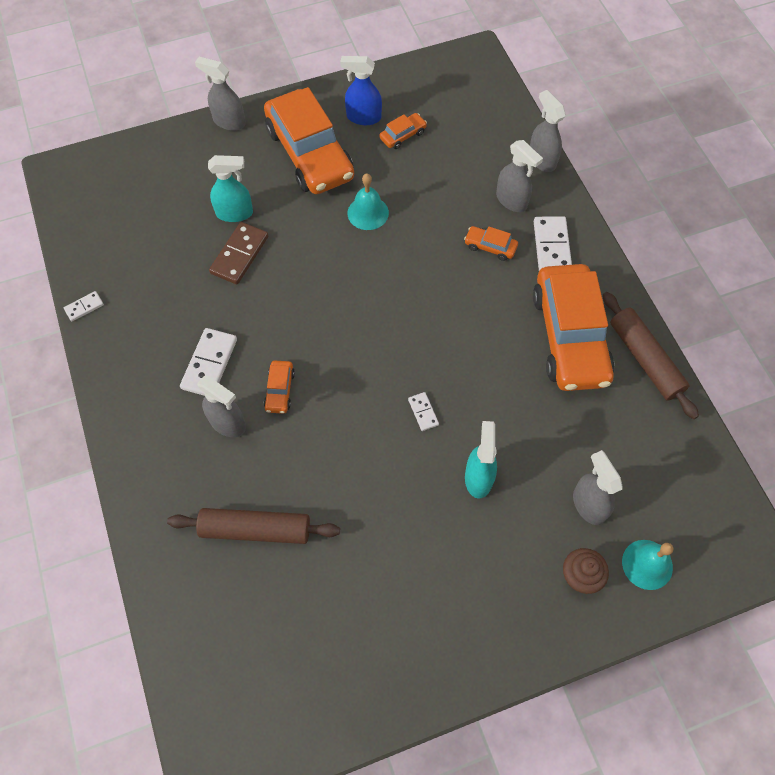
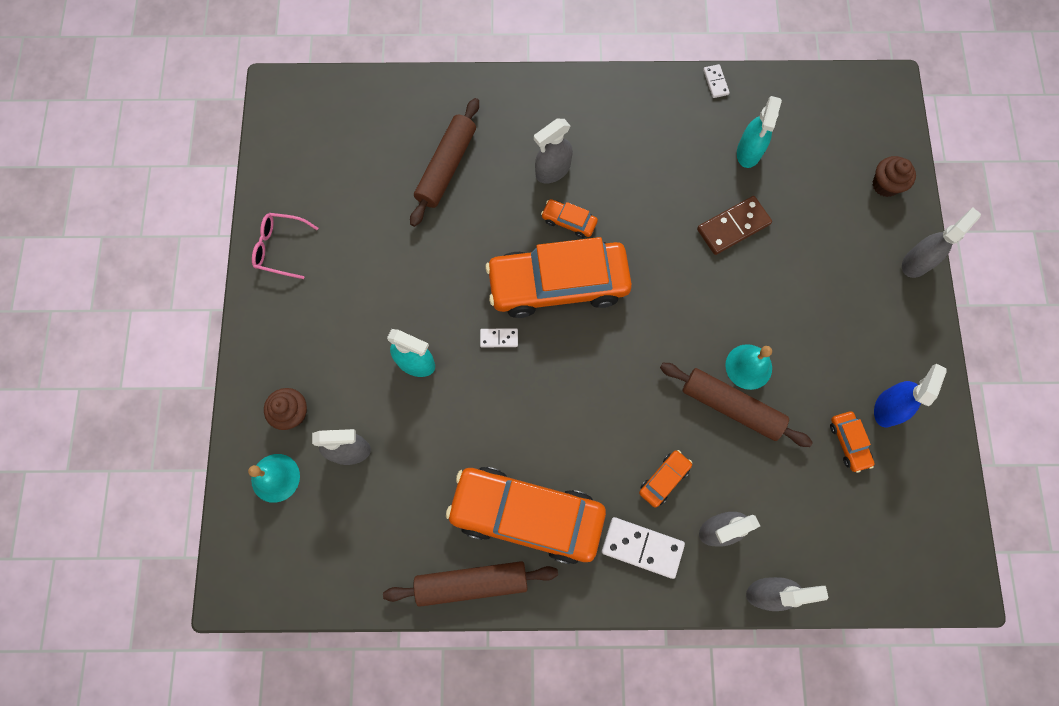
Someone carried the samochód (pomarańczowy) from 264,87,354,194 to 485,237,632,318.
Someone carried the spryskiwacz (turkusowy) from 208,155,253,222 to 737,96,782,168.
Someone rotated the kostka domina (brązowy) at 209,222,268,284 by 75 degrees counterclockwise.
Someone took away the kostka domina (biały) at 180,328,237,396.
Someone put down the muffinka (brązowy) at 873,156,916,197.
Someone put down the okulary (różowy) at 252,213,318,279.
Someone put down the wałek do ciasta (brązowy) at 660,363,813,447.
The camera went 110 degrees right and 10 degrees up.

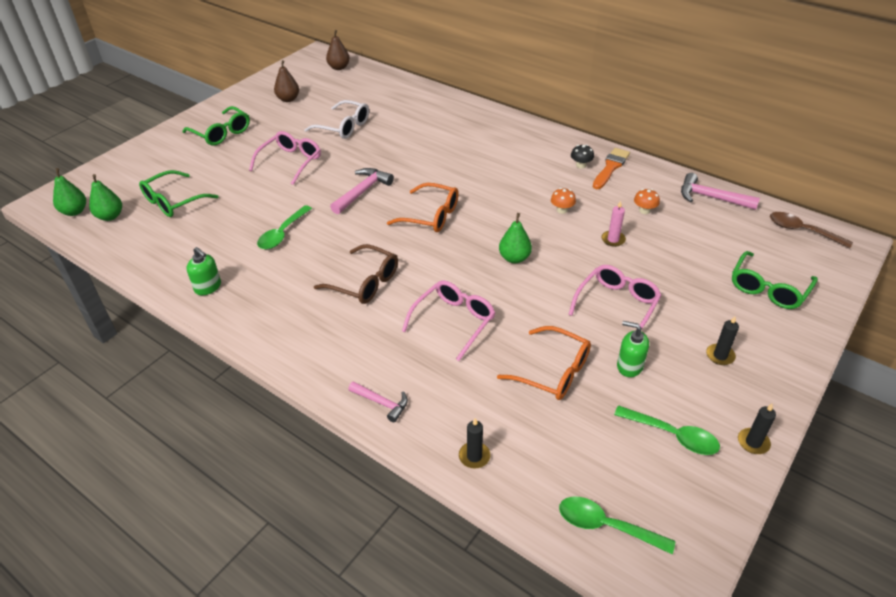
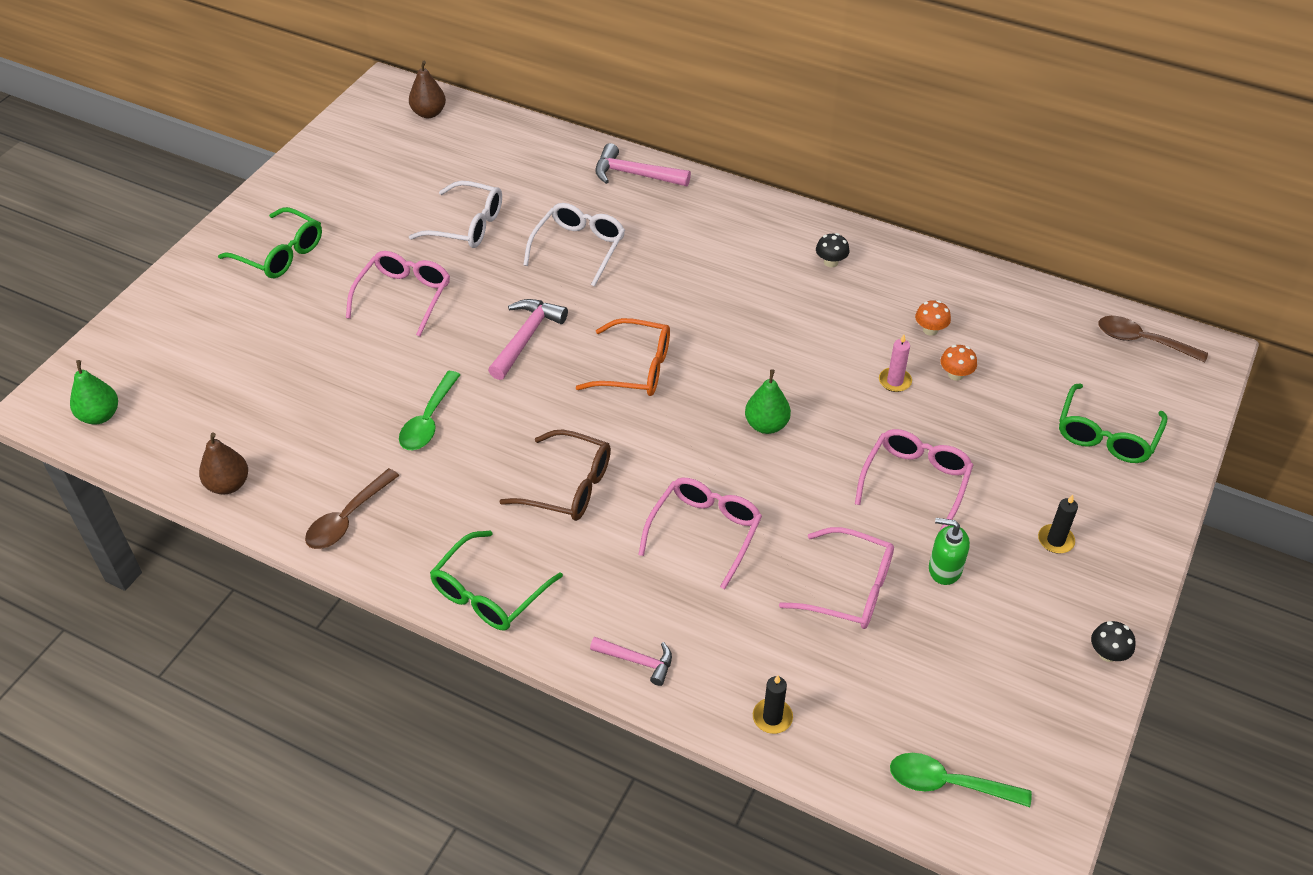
Someone carried the gruszka (brązowy) from 274,60,299,102 to 199,432,248,495.
Someone took away the pędzel (pomarańczowy) at 593,148,630,189.
Someone carried the okulary (zielony) from 139,170,218,217 to 430,531,563,630.
Someone carried the młotek (różowy) from 681,173,760,210 to 595,143,691,186.
Someone took away the gruszka (zielony) at 89,174,122,221.
Someone carried the grzyb (pomarańczowy) from 551,188,576,214 to 941,345,977,381.
Someone swapped the dozownik mydła (zielony) at 186,247,221,295 for the łyżka (brązowy) at 305,468,399,549.
Someone repainted the okulary (pomarańczowy) at 497,326,591,400, which became the okulary (różowy) at 779,527,894,629.
Someone swapped the świeca (czarny) at 738,404,776,454 for the grzyb (czarny) at 1091,621,1136,662.
Someone took away the łyżka (zielony) at 614,405,720,455.
Someone put down the okulary (biały) at 523,203,625,287.
The camera went 10 degrees left and 5 degrees up.

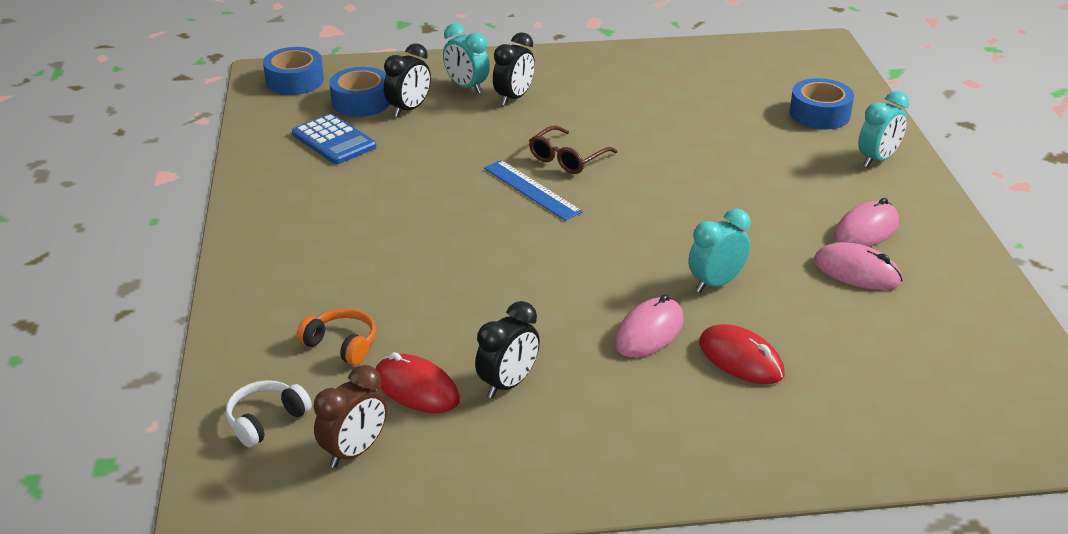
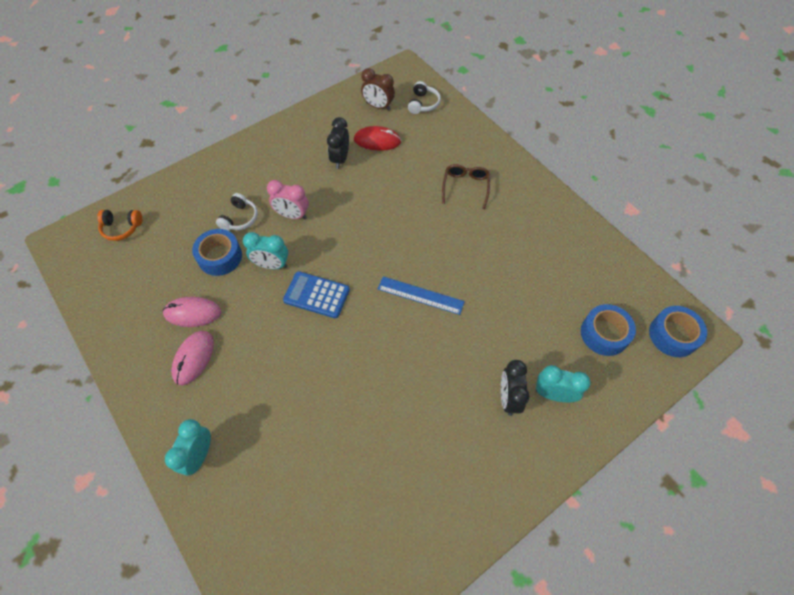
Someone took away the budzik (czarny) at 384,43,431,117.
Someone carried the taśma klejąca (niebieski) from 790,78,854,129 to 192,229,242,276.
Someone carried the kalkulator (niebieski) from 292,114,376,164 to 283,271,350,318.
Someone carried the okulary (brązowy) from 529,126,617,174 to 442,164,490,209.
Someone rotated the budzik (turkusowy) at 688,209,751,293 by 75 degrees clockwise.
Someone swapped the myszka (różowy) at 614,294,684,358 for the budzik (różowy) at 267,180,309,219.
Someone carried the słuchawki (pomarańczowy) from 297,308,376,365 to 97,210,142,241.
Someone swapped the myszka (czerwony) at 699,324,785,384 for the słuchawki (biały) at 216,193,258,231.
Someone rotated the budzik (brązowy) at 313,365,387,468 by 75 degrees counterclockwise.
The camera went 150 degrees right and 25 degrees up.

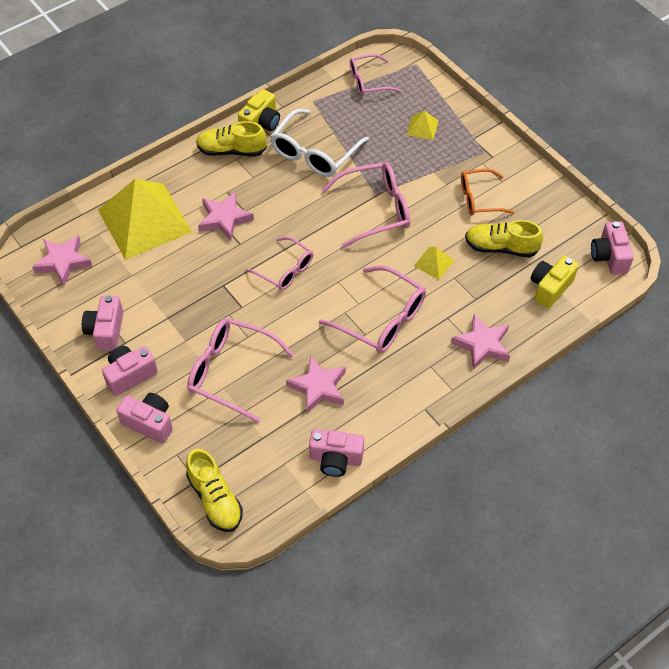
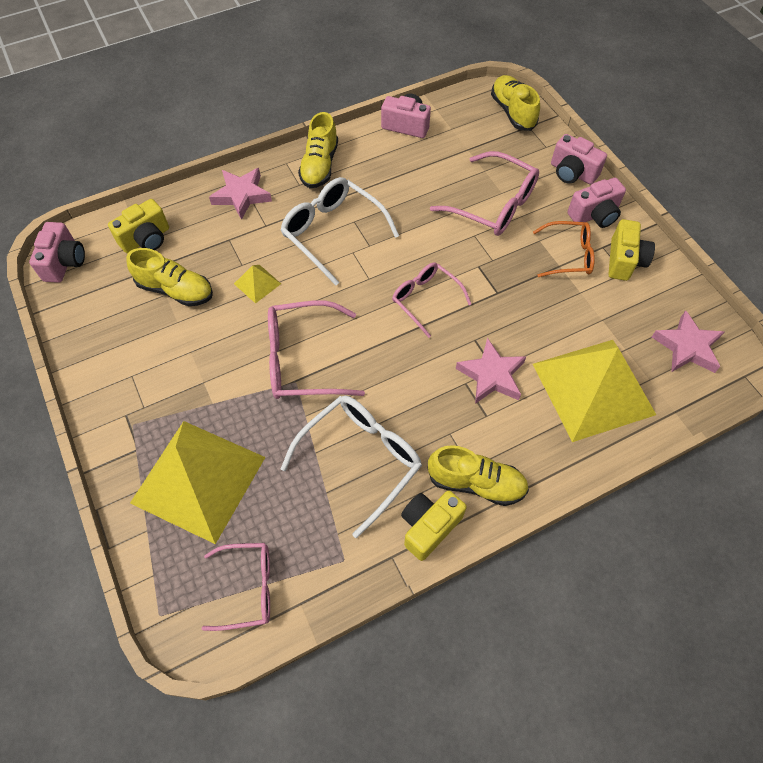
Someone scaled the piramida (żółty) at 406,111,439,140 by 2.48.
Someone carried the okulary (pomarańczowy) from 461,169,515,215 to 533,221,595,277.
Someone repainted the okulary (różowy) at 319,265,426,353, which became the okulary (biały) at 280,177,399,285.
Someone repainted the aparat fotograficzny (różowy) at 82,295,123,351, which became the aparat fotograficzny (żółty) at 609,219,655,281.
Someone took away the gwiazda (różowy) at 286,355,346,414.
Someone put down the but (żółty) at 298,112,338,188.
The camera went 170 degrees left and 5 degrees up.

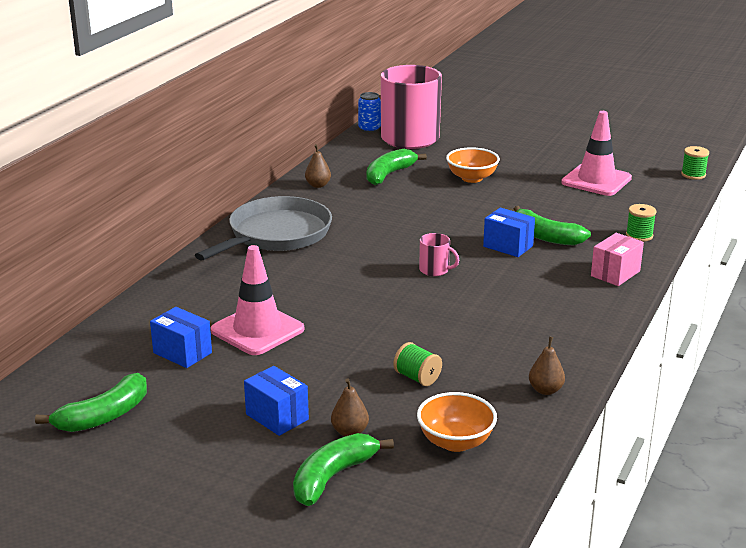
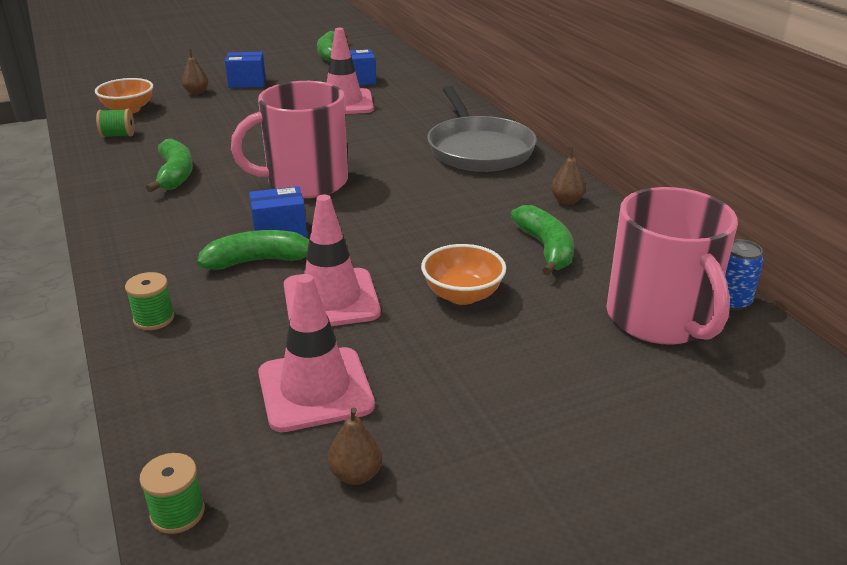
Someone scaled the kubek (różowy) at 419,233,459,276 by 2.49.
Someone took away the pudełko (różowy) at 591,233,644,286.
Someone carried the gruszka (brązowy) from 529,336,565,395 to 328,408,382,485.
Someone carried the szpulka (zielony) from 393,342,442,386 to 96,109,134,138.
Someone carried the banan (zielony) from 293,433,394,506 to 146,139,193,192.
Someone put down the pachołek (różowy) at 284,195,381,326.
The camera went 130 degrees right and 5 degrees up.

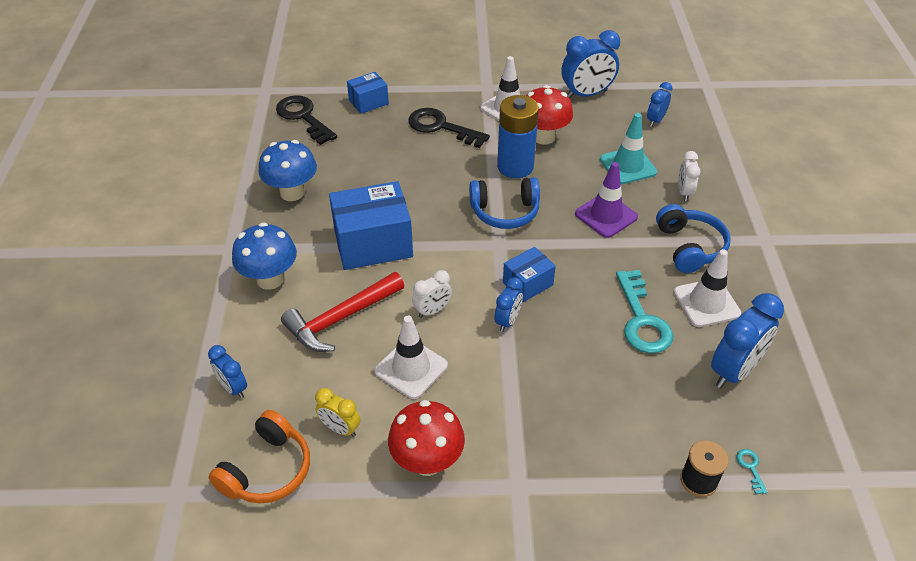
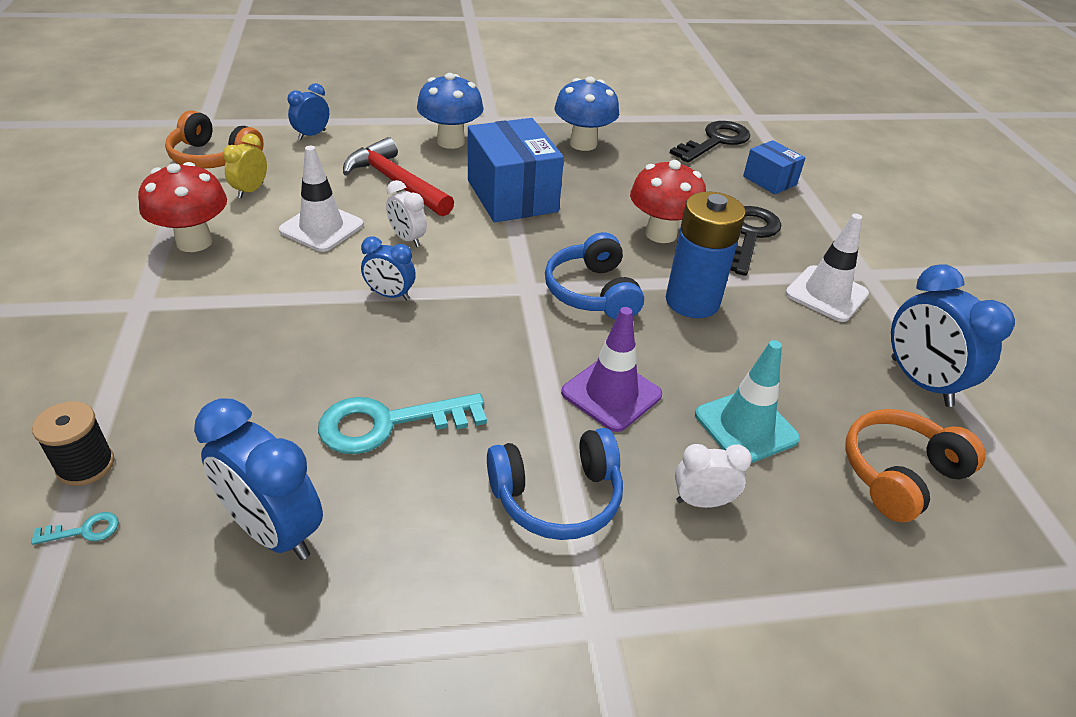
Someone swapped the budzik (niebieski) at 647,82,672,127 for the słuchawki (pomarańczowy) at 846,409,986,522.
Someone carried the grzyb (czerwony) from 526,85,573,145 to 630,160,706,243.
Someone took away the pudełko (niebieski) at 503,247,556,302.
Someone took away the pachołek (biały) at 674,249,741,327.
The camera went 80 degrees right and 5 degrees down.

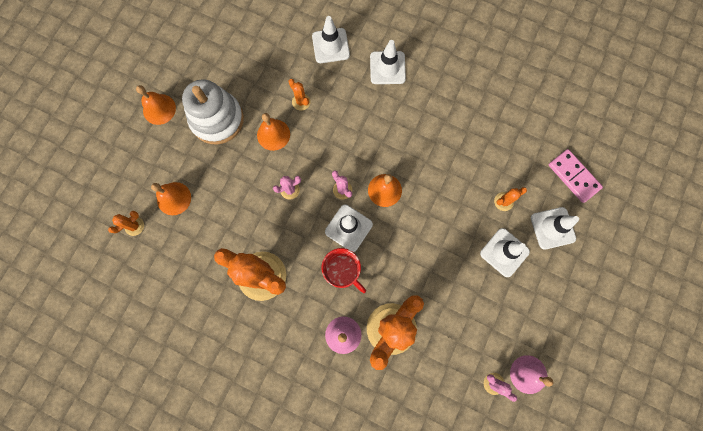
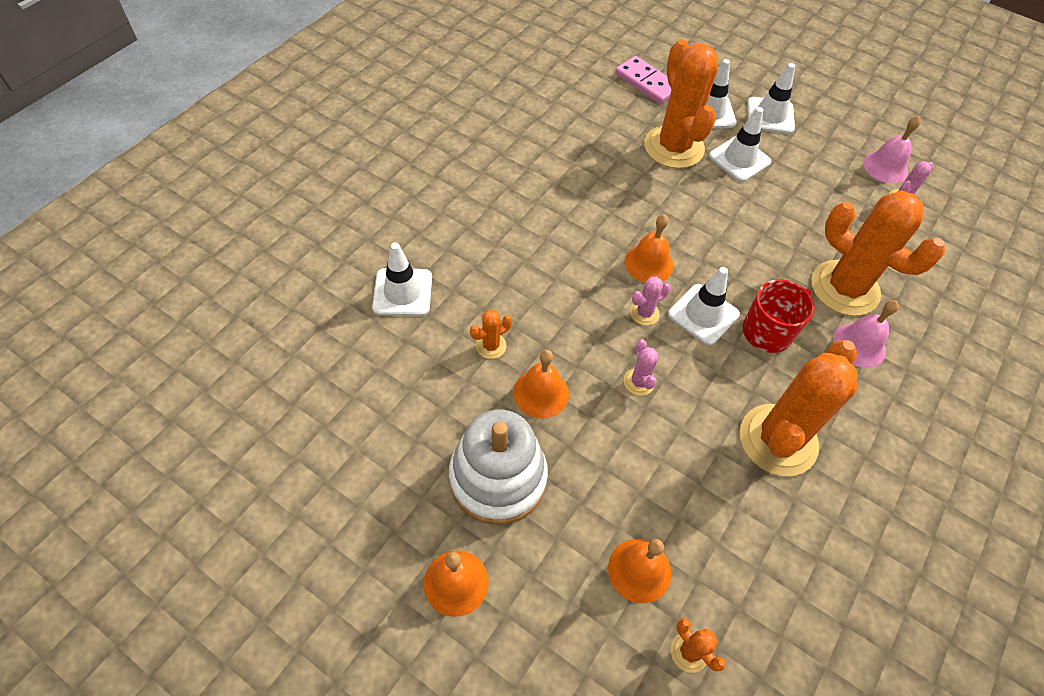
Someone carried the pachołek (biały) from 370,40,406,84 to 747,63,795,134.
Someone rotated the kostka domina (różowy) at 548,149,603,203 by 75 degrees clockwise.
Someone scaled the kaktus (pomarańczowy) at 494,187,527,211 by 2.42.
The camera went 85 degrees left and 20 degrees down.

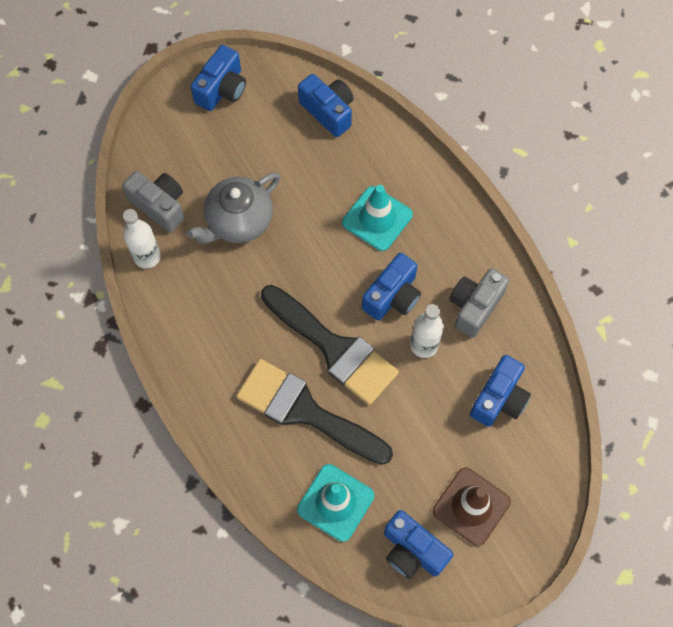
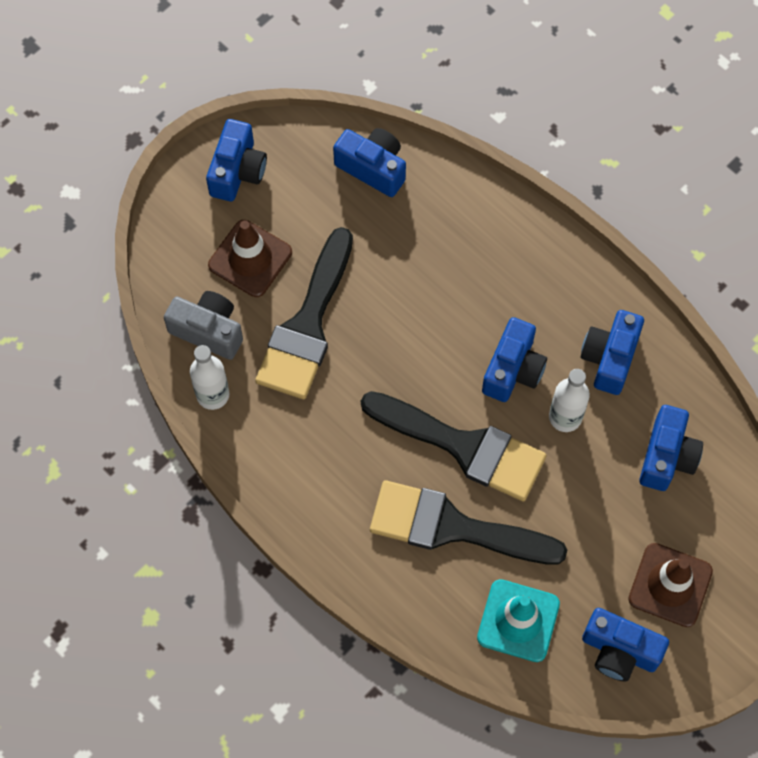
Someone swapped the imbryk (szary) at 187,172,281,244 for the pędzel (czarny) at 255,227,353,399.
Someone took away the pachołek (turkusowy) at 342,185,413,251.
Someone repainted the aparat fotograficzny (szary) at 449,268,509,338, which became the aparat fotograficzny (niebieski) at 581,310,644,395.
Someone put down the pachołek (brązowy) at 208,220,292,297.
The camera went 15 degrees left and 0 degrees up.

